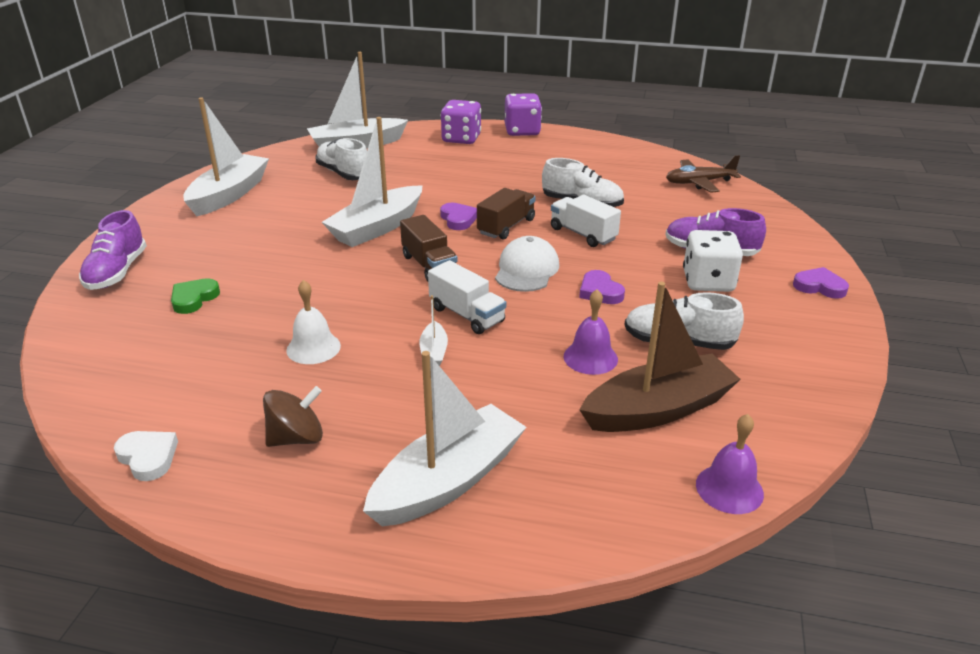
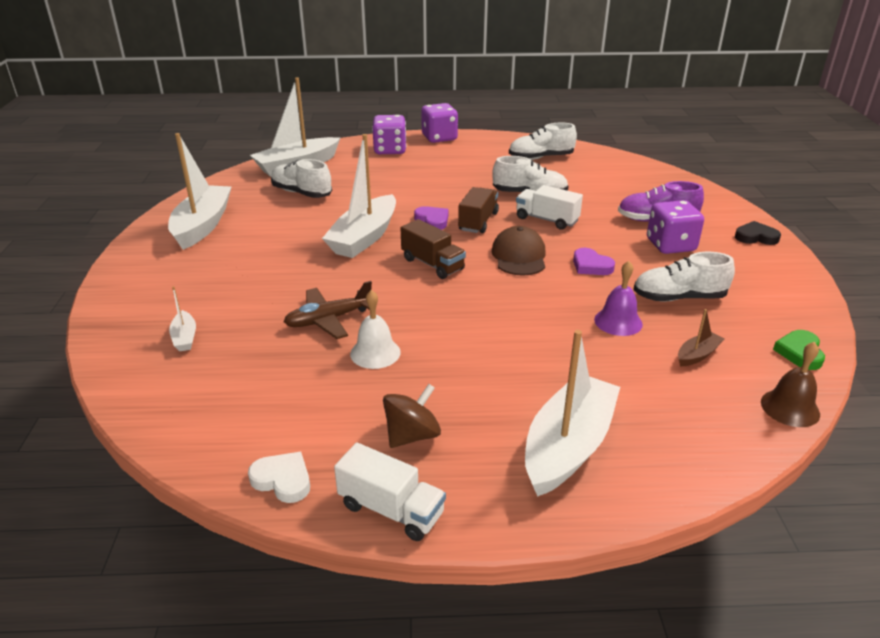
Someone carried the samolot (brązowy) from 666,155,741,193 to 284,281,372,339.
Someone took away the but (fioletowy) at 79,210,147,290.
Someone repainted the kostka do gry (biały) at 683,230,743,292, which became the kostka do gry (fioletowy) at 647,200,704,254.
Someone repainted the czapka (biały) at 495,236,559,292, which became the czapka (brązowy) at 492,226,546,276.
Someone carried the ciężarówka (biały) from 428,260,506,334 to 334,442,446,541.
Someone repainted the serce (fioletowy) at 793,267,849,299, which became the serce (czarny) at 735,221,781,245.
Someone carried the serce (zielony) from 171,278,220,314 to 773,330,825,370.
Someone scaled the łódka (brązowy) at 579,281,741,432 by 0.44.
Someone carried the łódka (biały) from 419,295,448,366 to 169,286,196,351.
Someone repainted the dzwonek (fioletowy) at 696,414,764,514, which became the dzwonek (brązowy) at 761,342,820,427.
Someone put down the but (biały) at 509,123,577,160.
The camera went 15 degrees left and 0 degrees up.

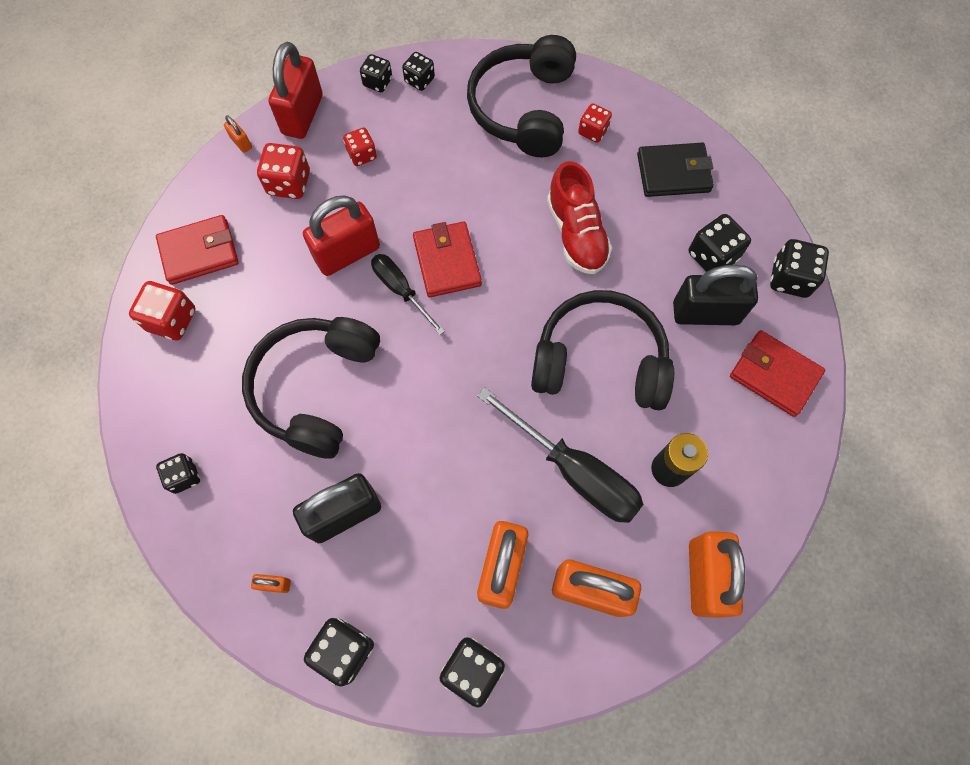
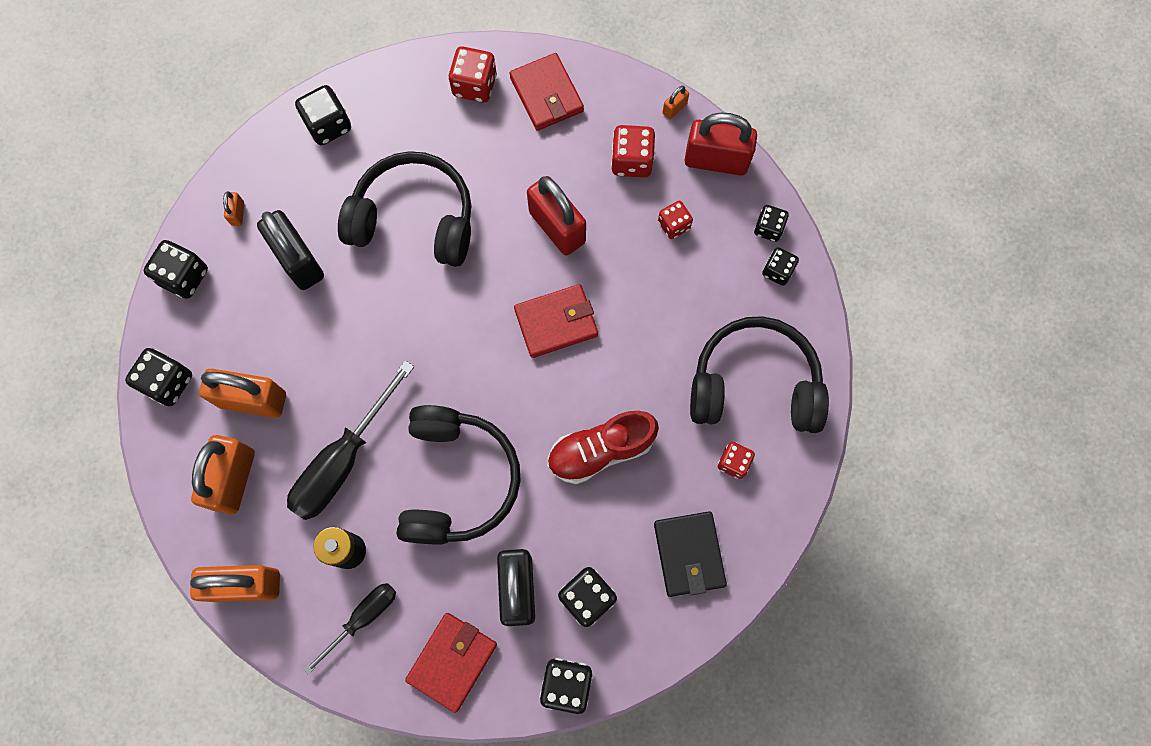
Someone carried the śrubokręt (czarny) from 371,254,445,335 to 304,583,396,675.
Someone scaled the kostka do gry (czarny) at 156,453,200,494 by 1.54.
The camera went 85 degrees right and 5 degrees up.

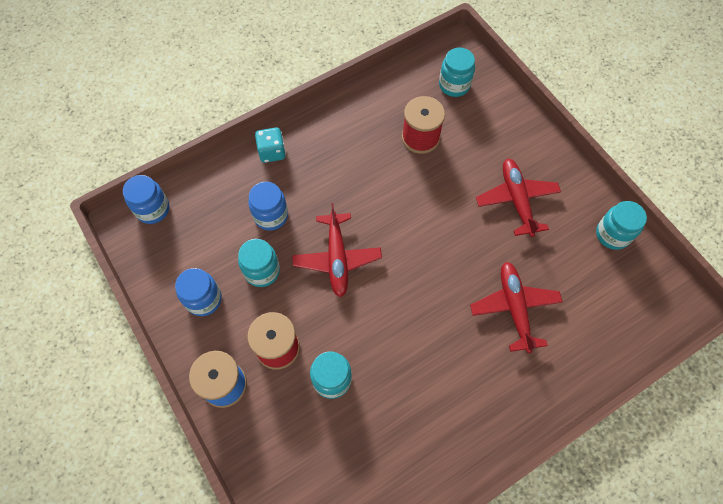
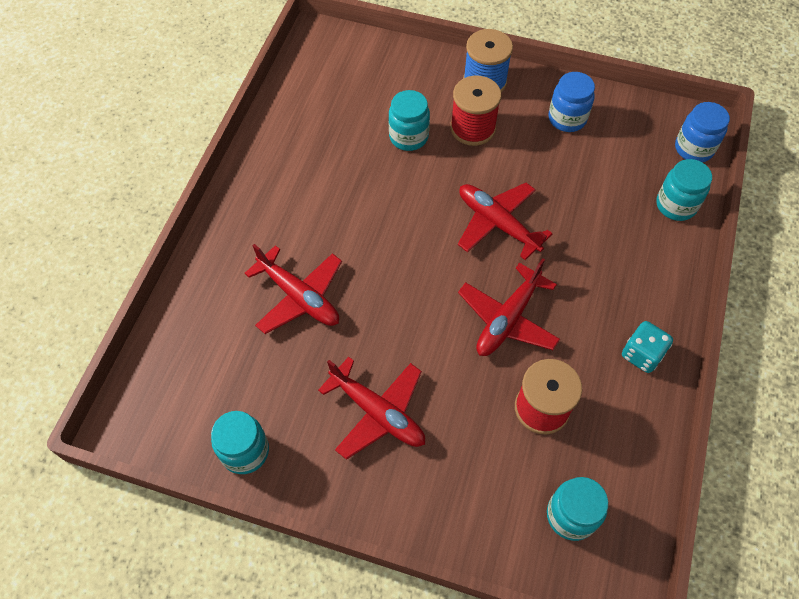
Someone carried the kostka do gry (turkusowy) from 255,127,286,163 to 622,321,673,373.
Someone took away the słoik (niebieski) at 248,182,288,231.
Someone carried the słoik (turkusowy) from 238,239,280,287 to 656,159,712,221.
Someone put down the samolot (czerwony) at 458,258,560,356.
The camera went 140 degrees right and 5 degrees down.

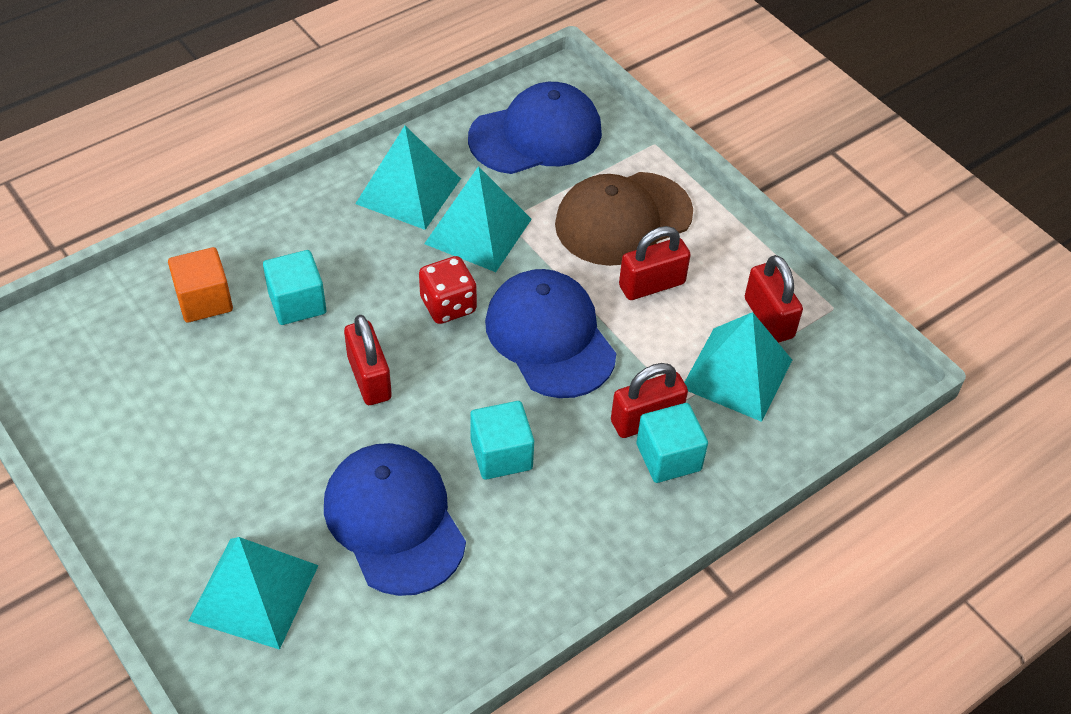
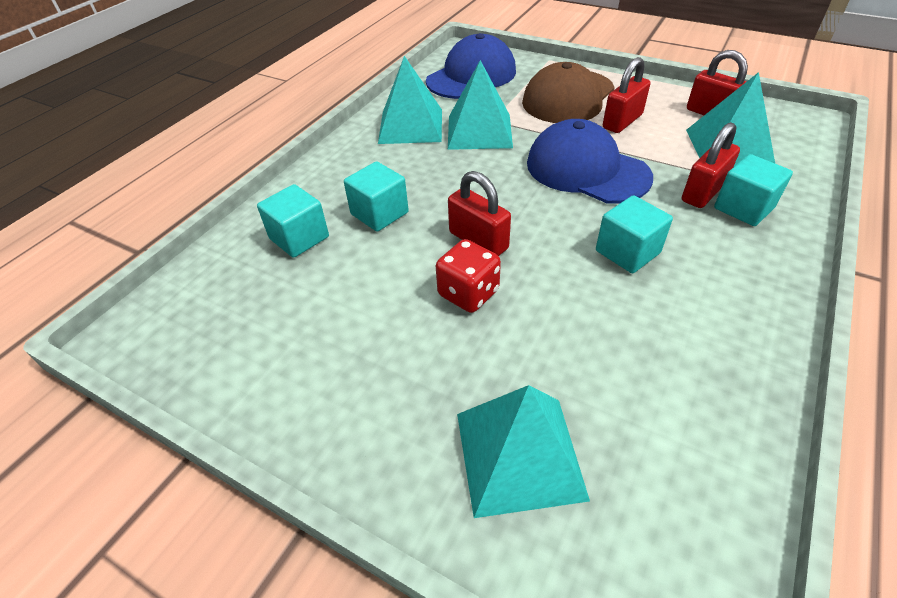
Someone repainted the sześcian (pomarańczowy) at 168,247,233,323, which became the sześcian (turkusowy) at 257,184,329,258.
Someone carried the kostka do gry (czerwony) from 419,256,477,324 to 436,239,501,313.
Someone took away the czapka (niebieski) at 324,443,466,596.
The camera went 20 degrees left and 5 degrees down.

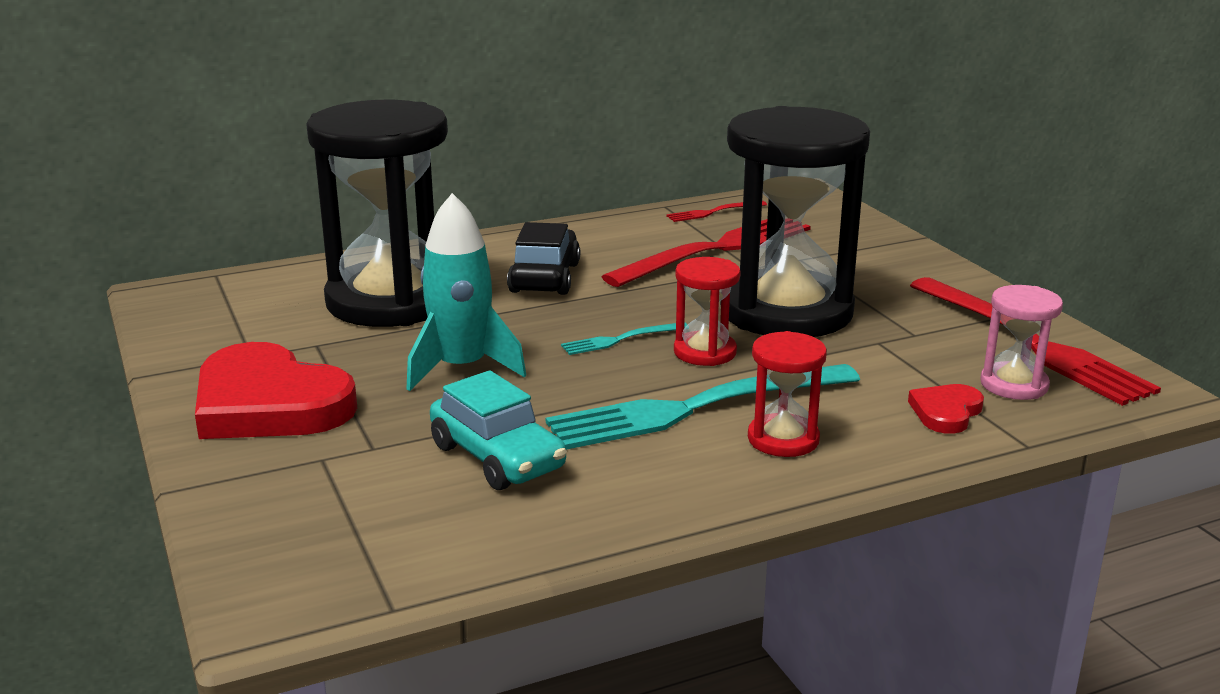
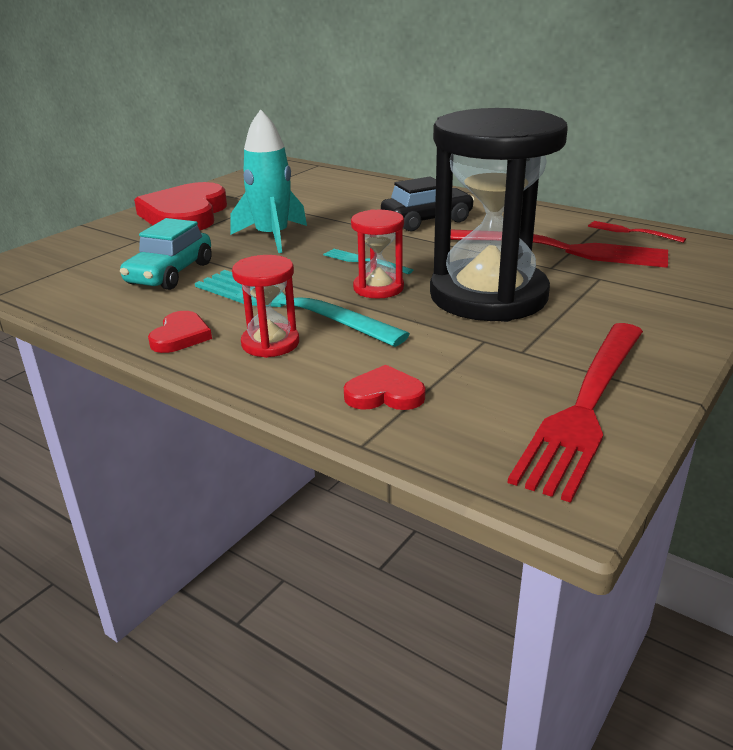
Someone took away the klepsydra (czarny) at 306,100,448,327.
Someone took away the klepsydra (różowy) at 980,285,1063,400.
Someone put down the serce (czerwony) at 148,311,212,353.
The camera went 60 degrees right and 5 degrees up.

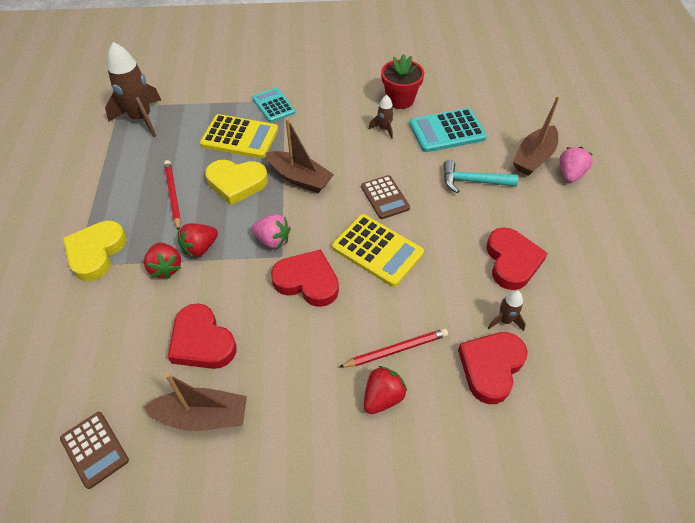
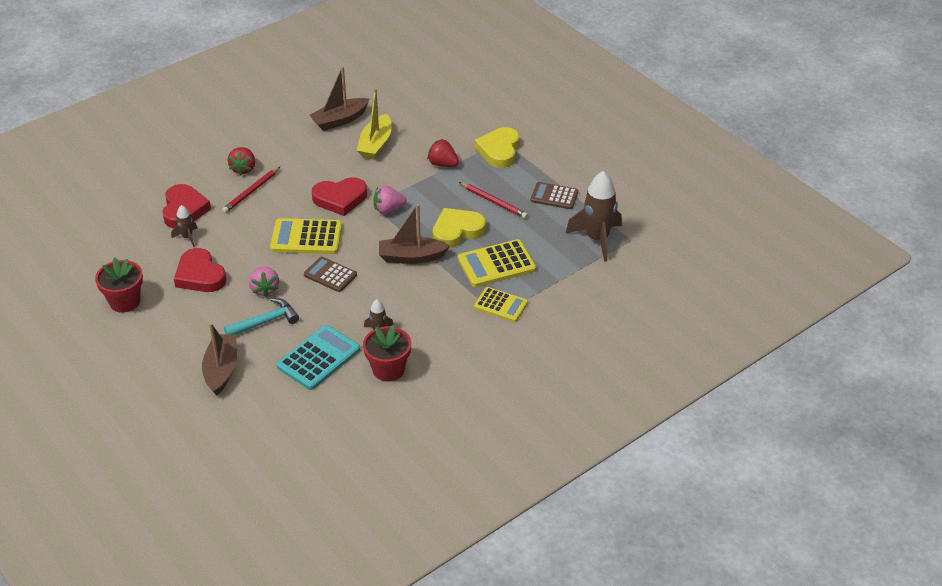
Someone repainted the kalkulator (turkusowy) at 252,88,295,122, which became the kalkulator (żółty) at 474,287,528,322.
Someone carried the truskawka (różowy) from 560,147,593,183 to 249,266,279,297.
Someone rotated the serce (żółty) at 63,221,127,281 by 150 degrees counterclockwise.
Someone took away the truskawka (czerwony) at 178,223,218,258.
Someone swapped the serce (czerwony) at 168,303,236,369 for the łódka (żółty) at 357,88,392,160.
Someone carried the kalkulator (brązowy) from 60,412,129,489 to 531,182,578,209.
Someone put down the doniczka (czerwony) at 95,257,143,313.
The camera went 145 degrees right and 10 degrees down.

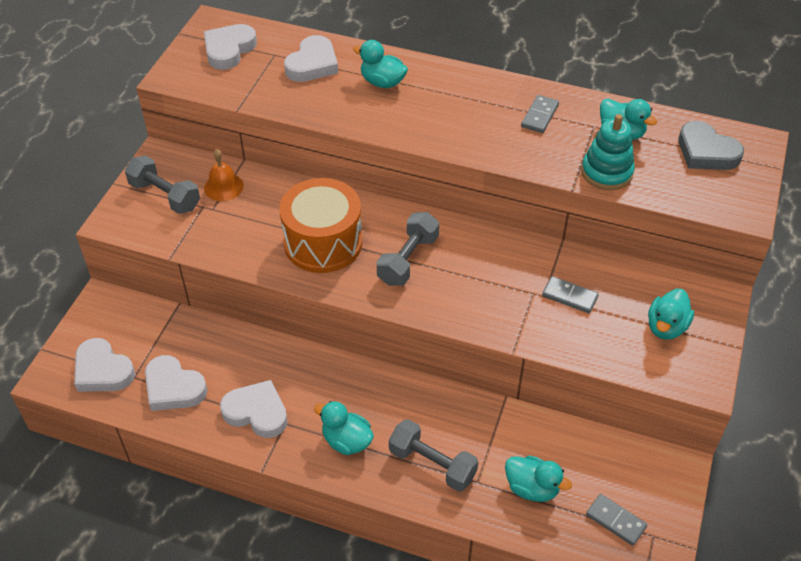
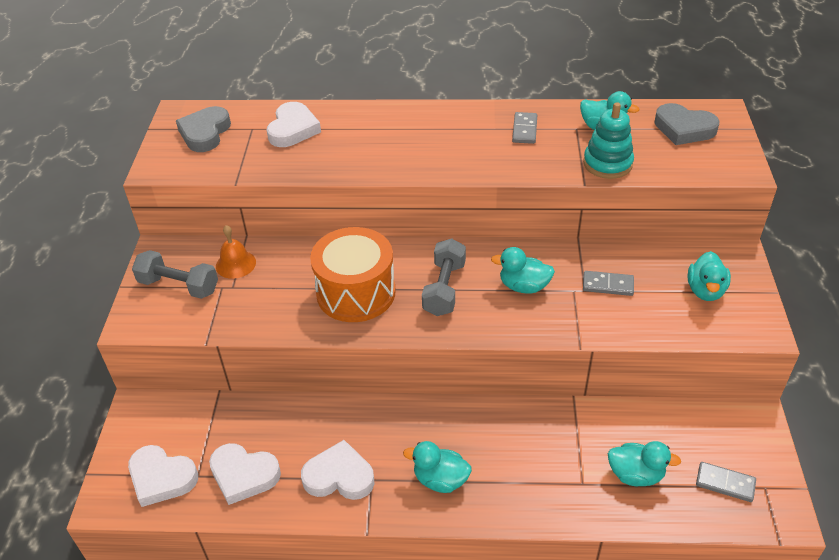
Someone repainted the serce (biały) at 204,24,257,70, which became the serce (szary) at 176,106,231,152.
Someone carried the kaczka (turkusowy) from 353,40,408,88 to 491,247,555,294.
Someone took away the hantel (szary) at 389,419,479,492.
The camera went 15 degrees left and 5 degrees down.

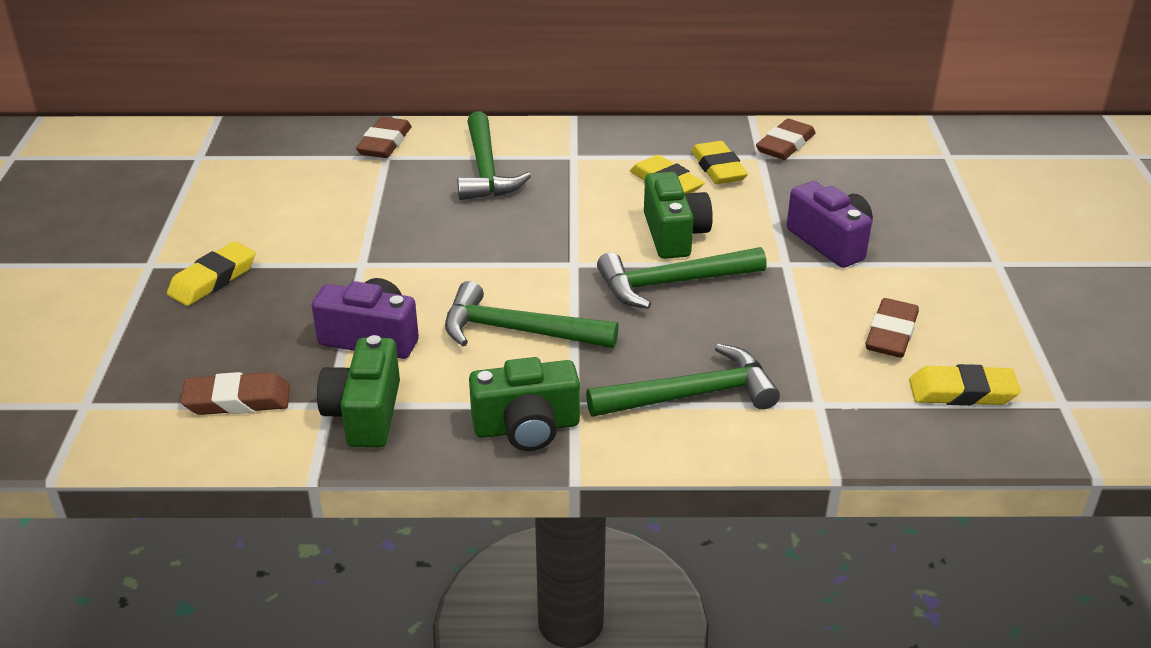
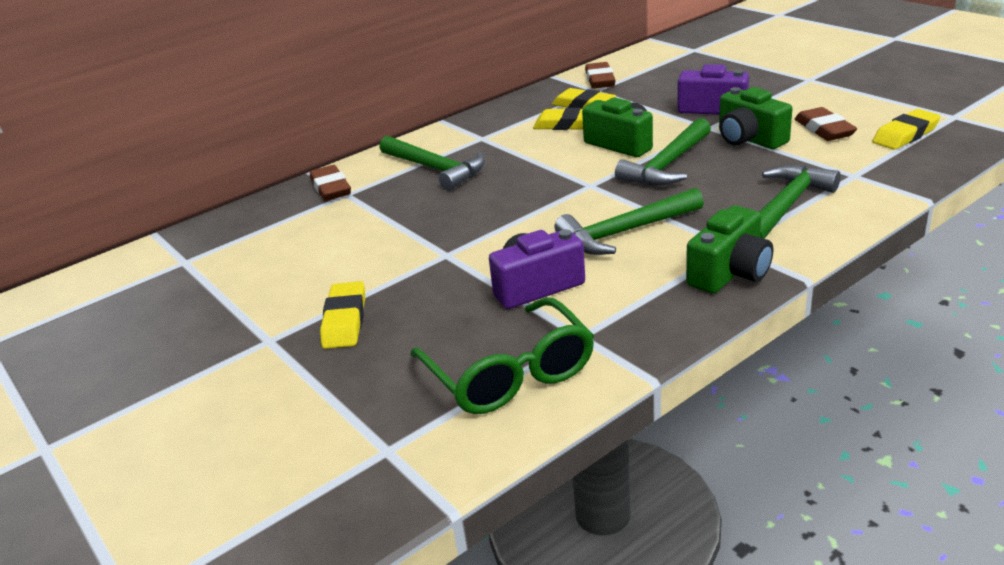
Someone carried the aparat fotograficzny (zielony) from 317,335,400,448 to 719,87,792,149.
Someone swapped the gumka do mazania (brązowy) at 180,372,290,415 for the okulary (zielony) at 410,297,594,414.
The camera went 35 degrees left and 5 degrees down.

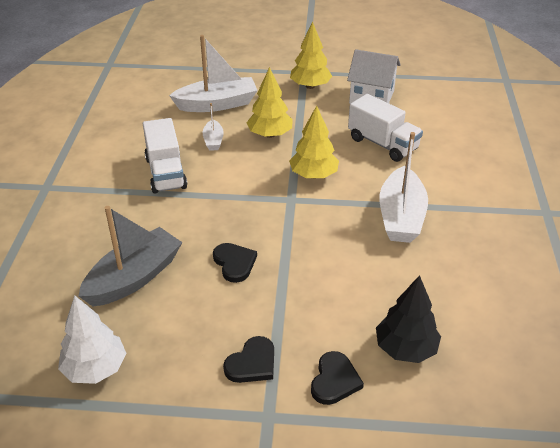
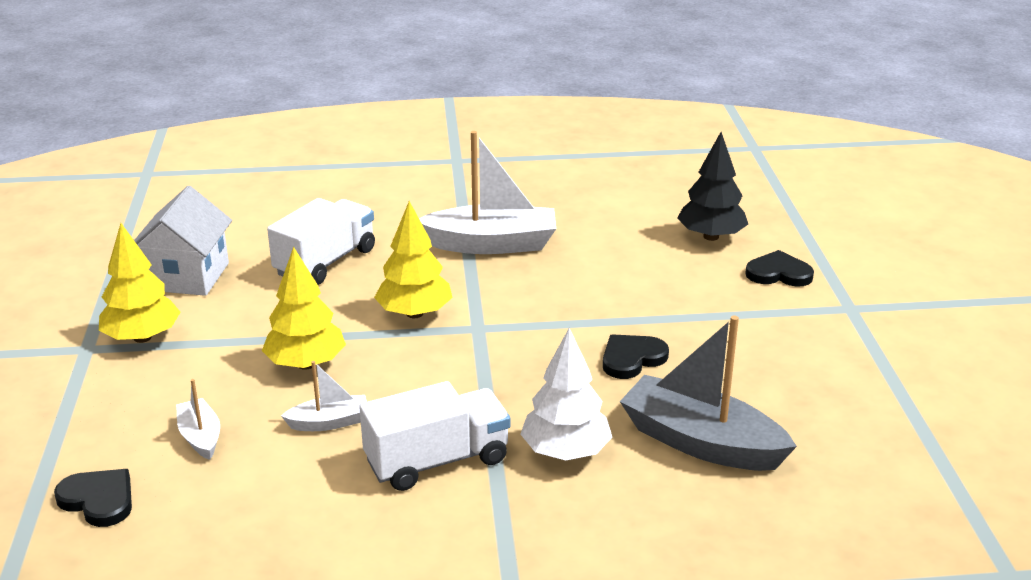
Someone scaled the łódka (biały) at 169,35,258,112 by 0.50.
Someone carried the drzewko (biały) from 58,295,126,384 to 520,328,612,460.
Someone carried the serce (czarny) from 223,336,274,383 to 54,469,132,527.
The camera went 100 degrees left and 10 degrees down.

